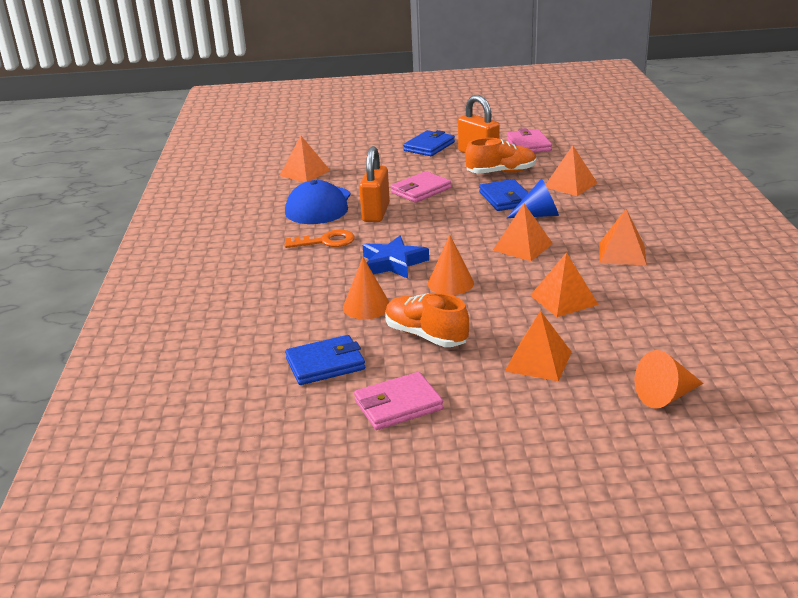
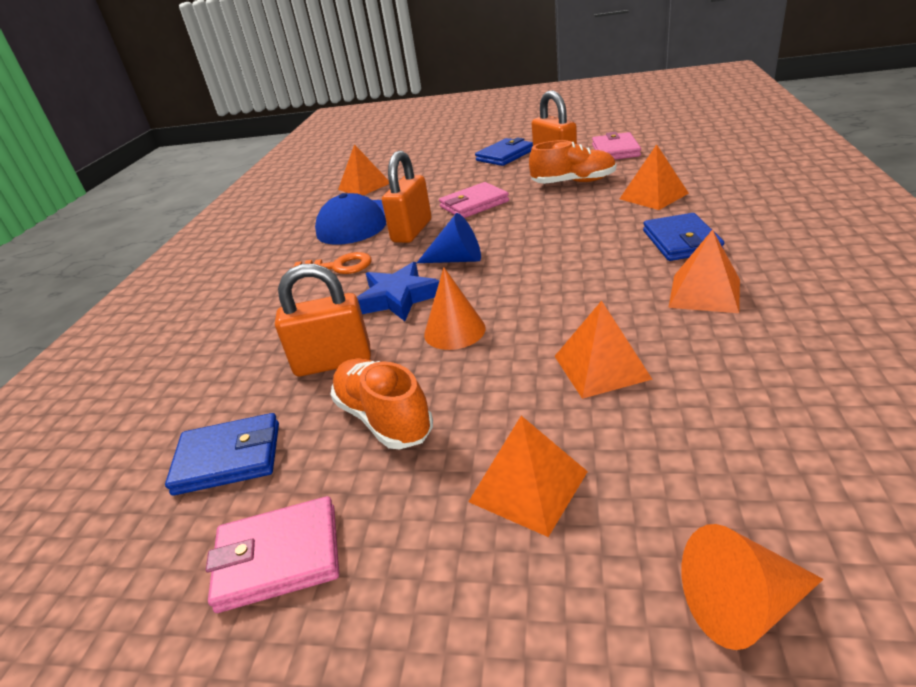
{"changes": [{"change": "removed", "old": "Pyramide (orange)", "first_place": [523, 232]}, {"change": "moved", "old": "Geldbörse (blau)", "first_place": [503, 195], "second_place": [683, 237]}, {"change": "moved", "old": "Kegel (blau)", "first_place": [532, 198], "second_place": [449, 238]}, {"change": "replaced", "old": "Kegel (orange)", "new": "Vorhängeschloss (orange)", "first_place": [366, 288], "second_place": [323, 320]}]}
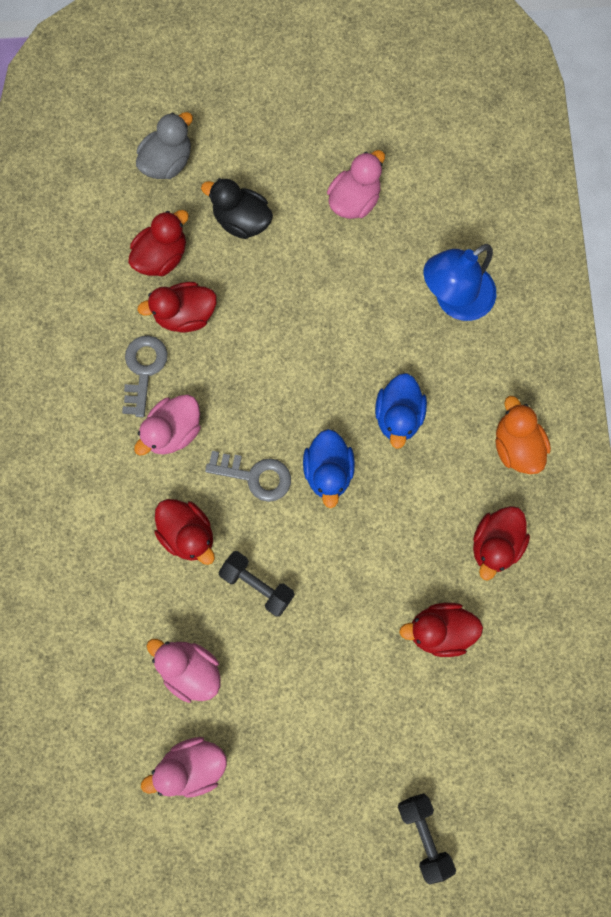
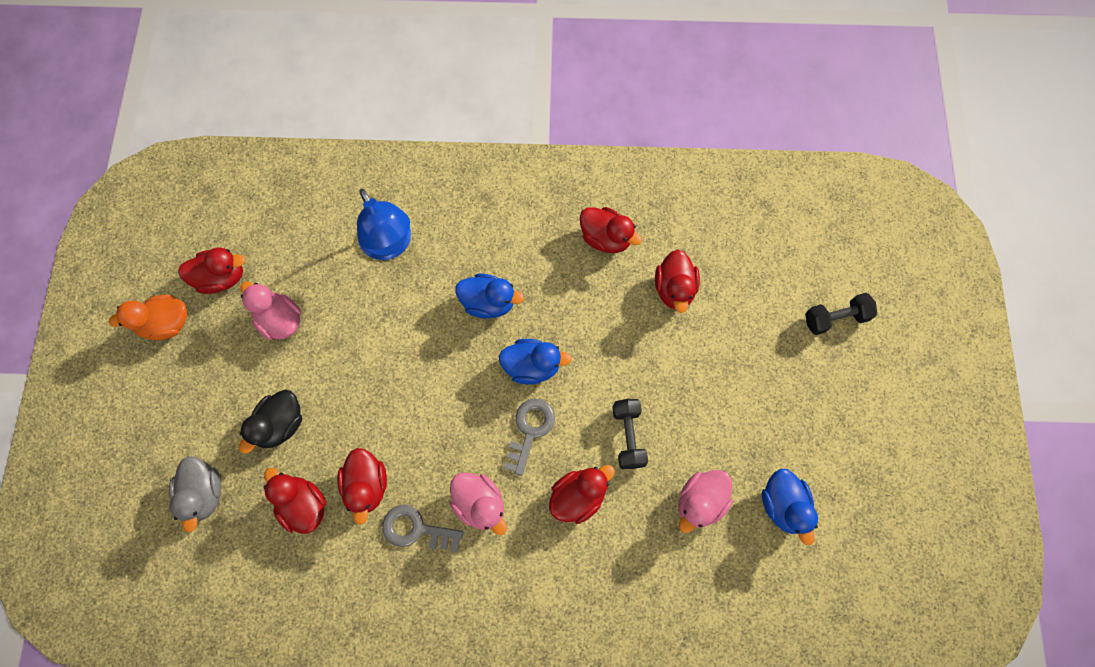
{"changes": [{"change": "added", "new": "Ente (rot)", "second_place": [211, 271]}, {"change": "moved", "old": "Ente (orange)", "first_place": [523, 435], "second_place": [148, 317]}, {"change": "recoloured", "old": "Ente (rosa)", "new": "Ente (blau)", "first_place": [184, 767], "second_place": [790, 507]}, {"change": "turned", "old": "Ente (grau)", "first_place": [164, 145], "second_place": [195, 494], "degrees": -150}, {"change": "turned", "old": "Hantel (schwarz)", "first_place": [256, 584], "second_place": [630, 434], "degrees": -45}]}
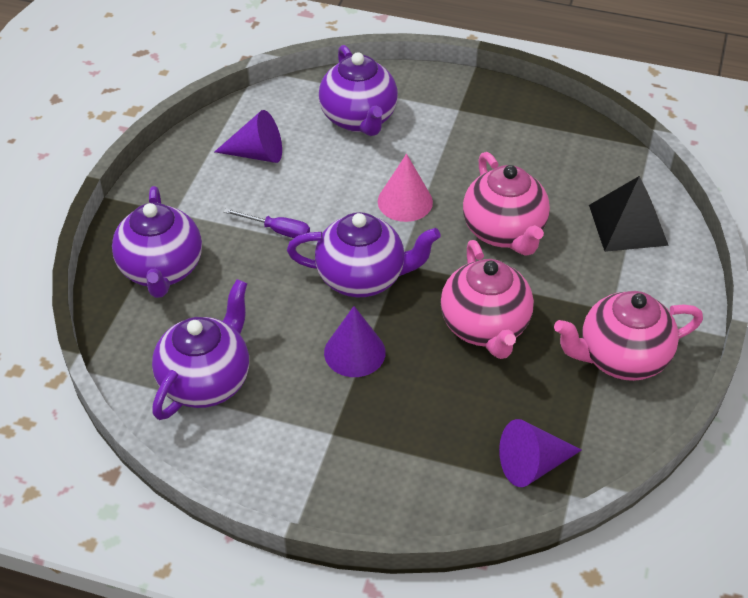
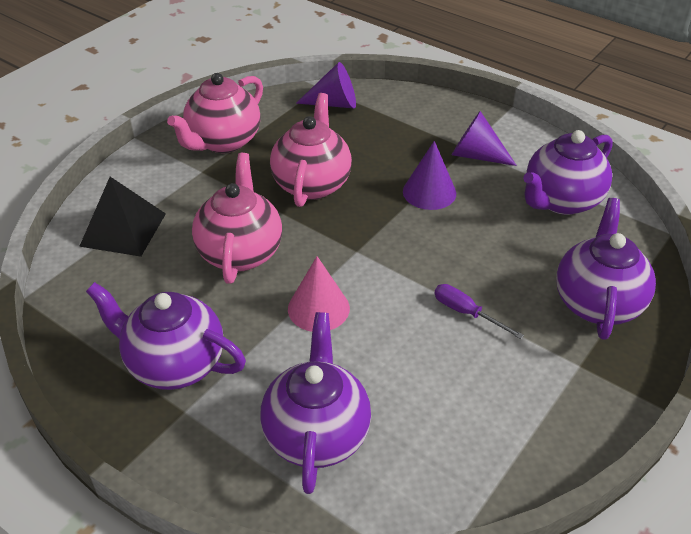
{"changes": [{"change": "moved", "old": "Kegel (lila)", "first_place": [248, 136], "second_place": [484, 138]}, {"change": "moved", "old": "Teekanne (lila)", "first_place": [364, 255], "second_place": [166, 336]}, {"change": "turned", "old": "Teekanne (rosa)", "first_place": [628, 336], "second_place": [215, 113], "degrees": 120}]}
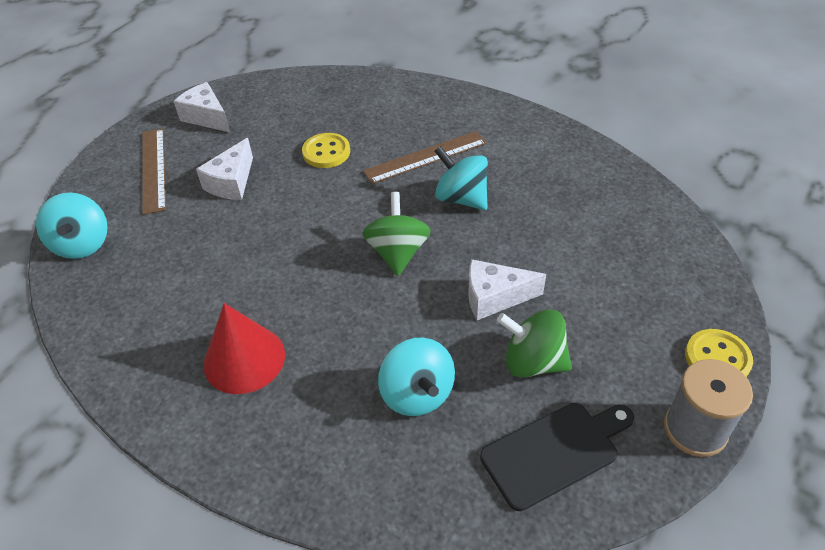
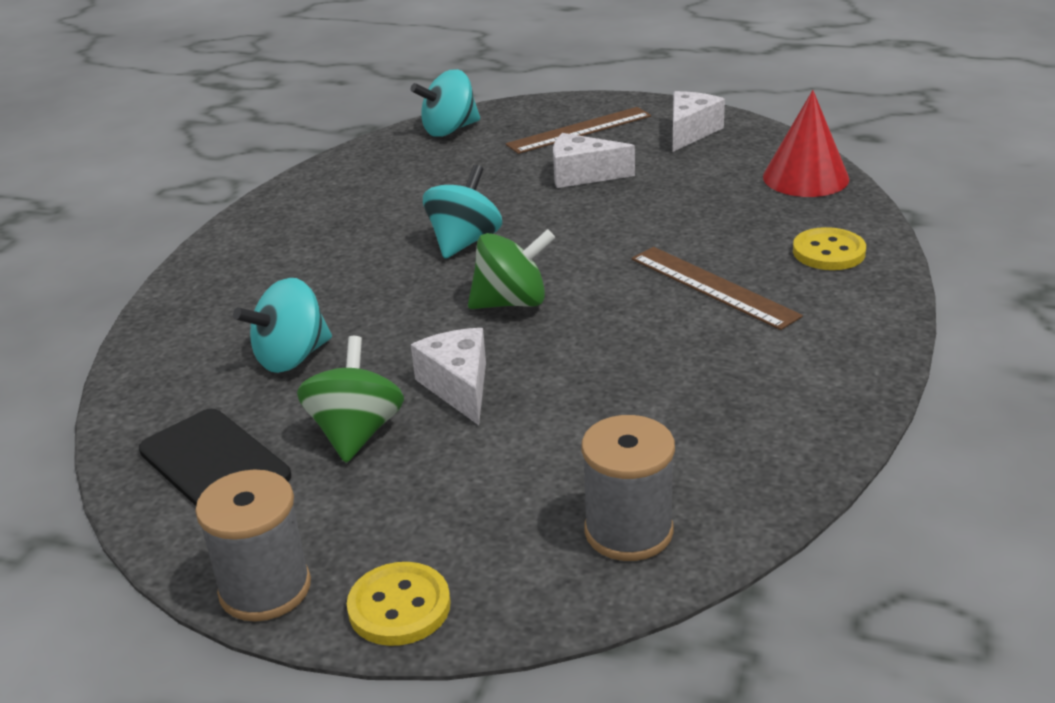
{"changes": [{"change": "added", "new": "Garnrolle (grau)", "second_place": [628, 488]}, {"change": "moved", "old": "Kegel (rot)", "first_place": [244, 348], "second_place": [806, 143]}, {"change": "moved", "old": "Knopf (gelb)", "first_place": [326, 150], "second_place": [829, 248]}, {"change": "moved", "old": "Kreisel (türkis)", "first_place": [461, 178], "second_place": [462, 212]}]}
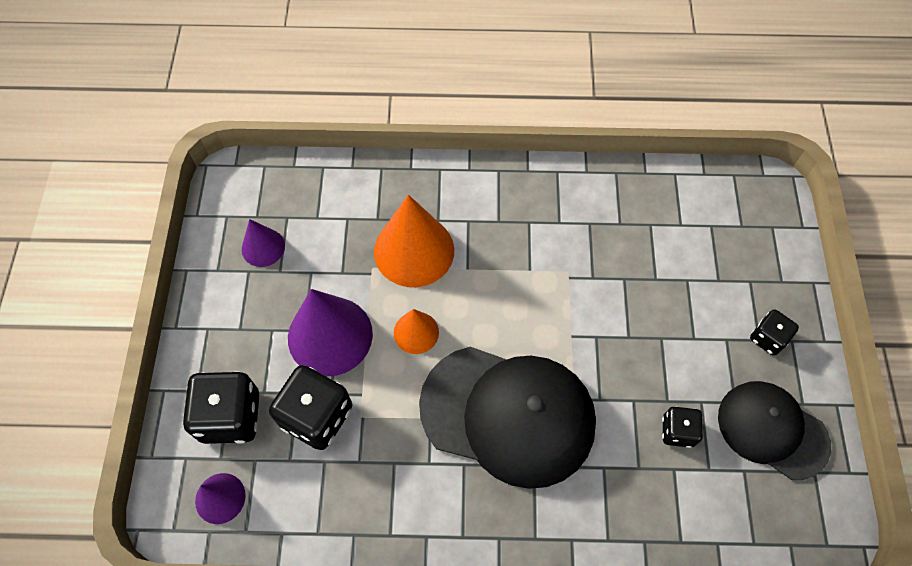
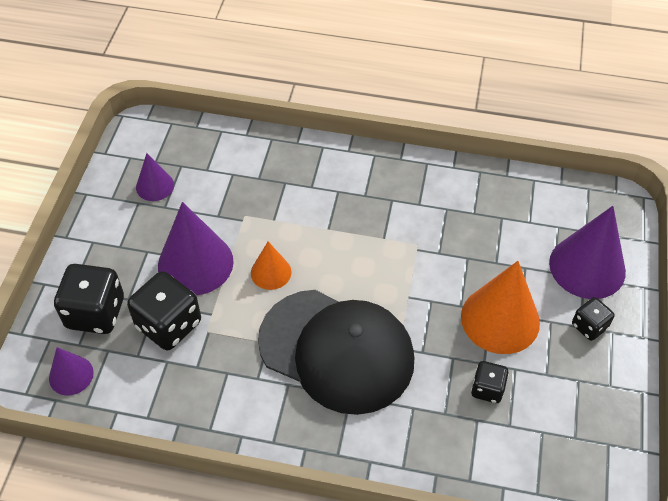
{"changes": [{"change": "removed", "old": "Kappe (schwarz)", "first_place": [774, 430]}, {"change": "added", "new": "Kegel (lila)", "second_place": [587, 252]}, {"change": "moved", "old": "Kegel (orange)", "first_place": [414, 241], "second_place": [500, 307]}]}
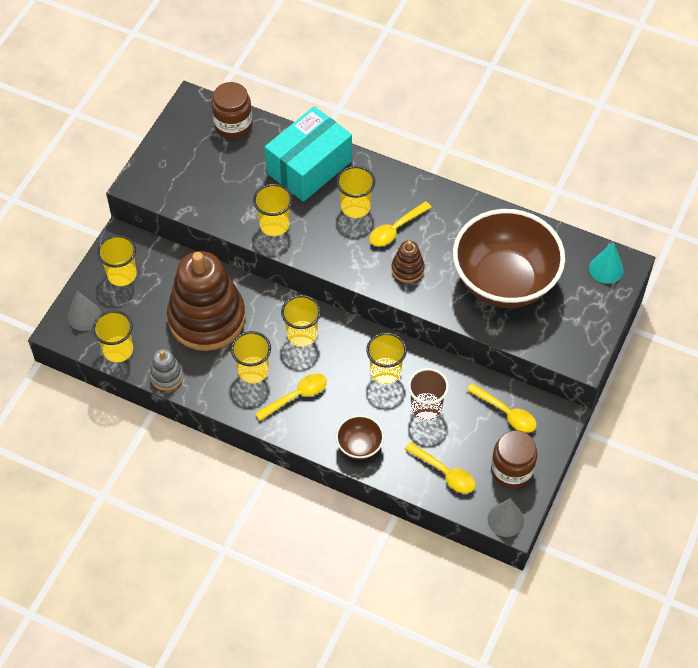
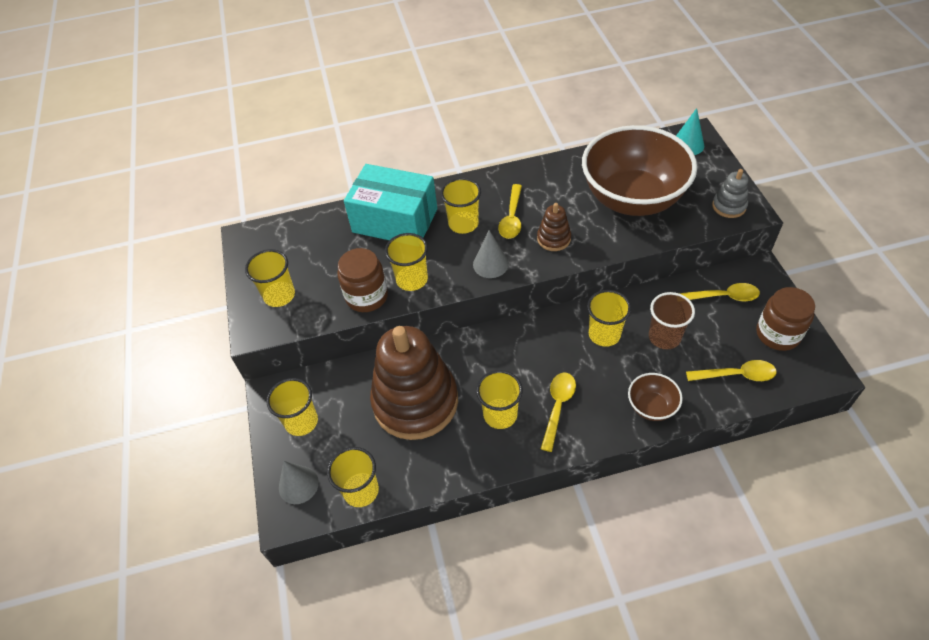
{"changes": [{"change": "moved", "old": "Stapelspielzeug (grau)", "first_place": [167, 370], "second_place": [730, 193]}, {"change": "moved", "old": "Einmachglas (braun)", "first_place": [231, 110], "second_place": [362, 280]}, {"change": "moved", "old": "Becher (gelb)", "first_place": [301, 321], "second_place": [270, 278]}, {"change": "moved", "old": "Kegel (grau)", "first_place": [506, 517], "second_place": [491, 254]}, {"change": "turned", "old": "Schachtel (türkis)", "first_place": [308, 154], "second_place": [390, 202], "degrees": -75}]}
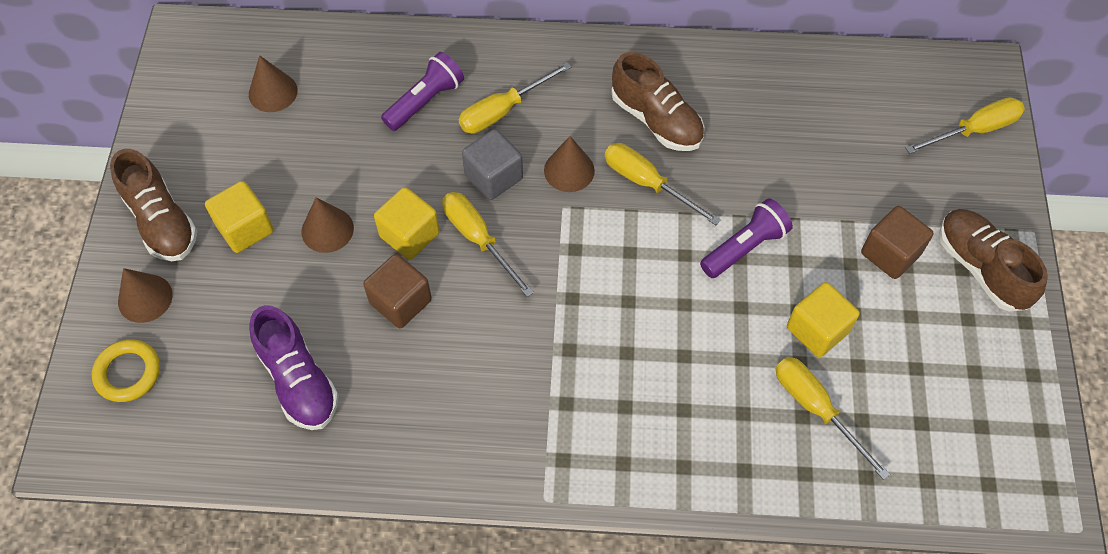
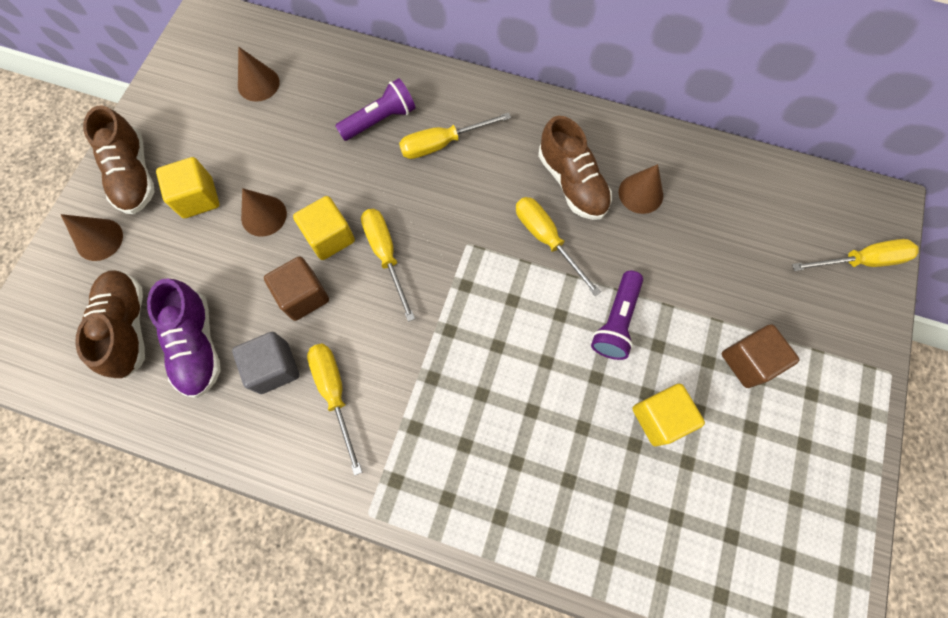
{"changes": [{"change": "removed", "old": "Ring (gelb)", "first_place": [126, 370]}, {"change": "moved", "old": "Kubus (grau)", "first_place": [492, 164], "second_place": [265, 363]}, {"change": "moved", "old": "Kegel (braun)", "first_place": [569, 164], "second_place": [641, 189]}, {"change": "moved", "old": "Schraubenzieher (gelb)", "first_place": [833, 418], "second_place": [334, 409]}, {"change": "moved", "old": "Schuh (braun)", "first_place": [993, 260], "second_place": [110, 324]}, {"change": "turned", "old": "Taschenlampe (lila)", "first_place": [746, 238], "second_place": [617, 315], "degrees": 135}]}
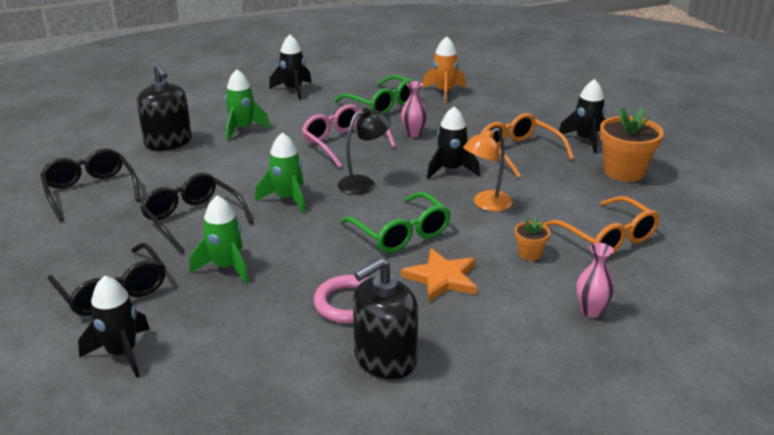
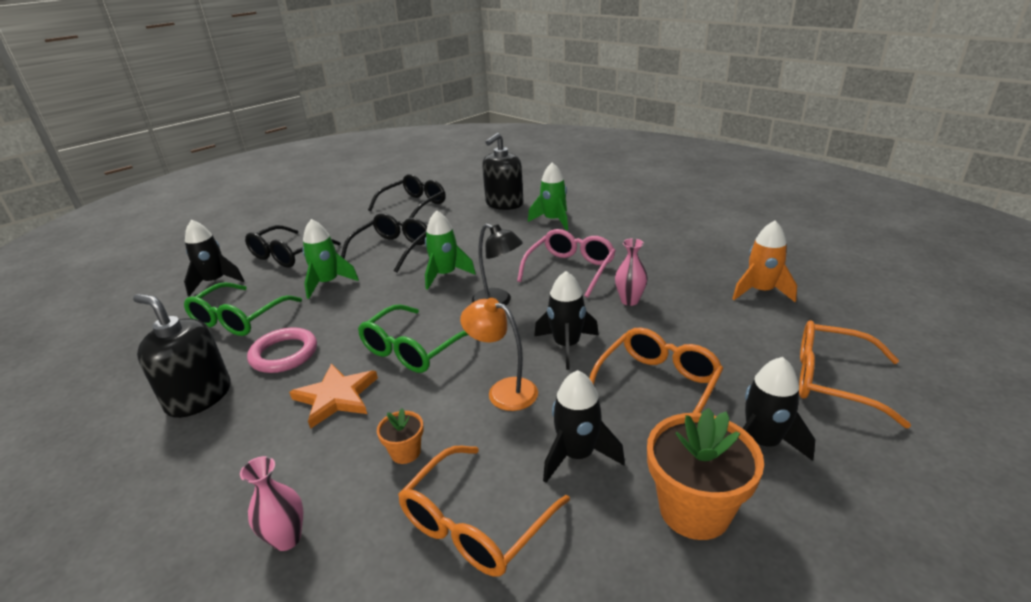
{"changes": [{"change": "added", "new": "Brille (orange)", "second_place": [855, 374]}, {"change": "moved", "old": "Rakete (schwarz)", "first_place": [290, 67], "second_place": [584, 426]}, {"change": "moved", "old": "Brille (grün)", "first_place": [375, 94], "second_place": [243, 309]}]}
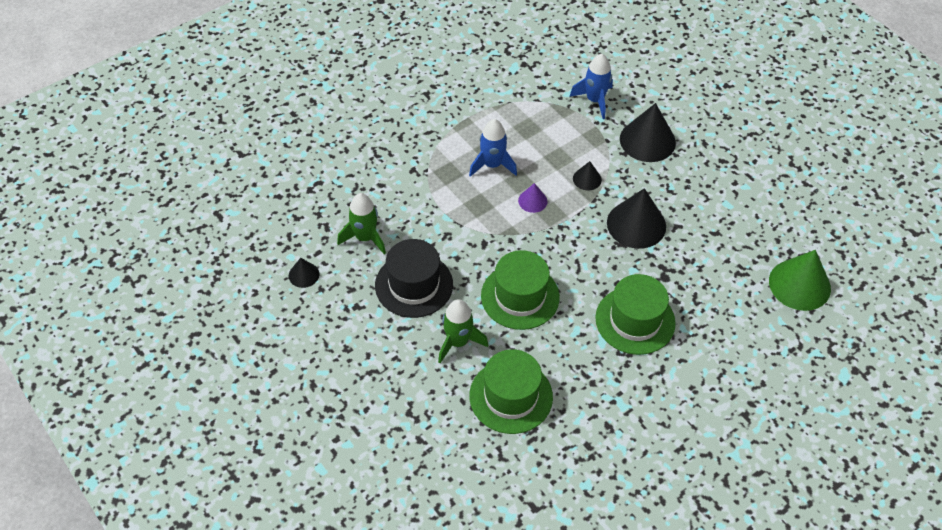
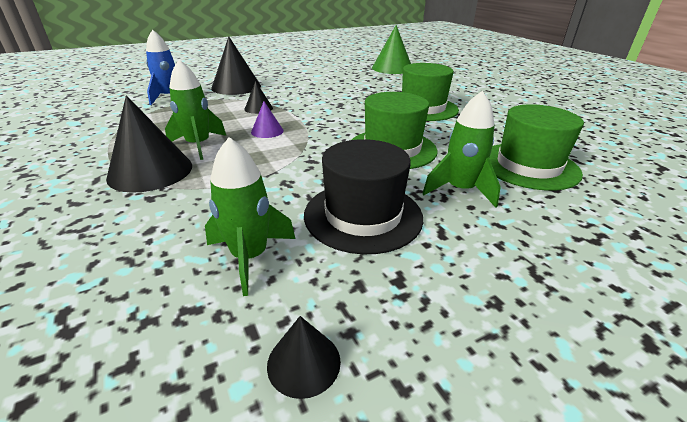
{"changes": [{"change": "moved", "old": "Kegel (schwarz)", "first_place": [636, 218], "second_place": [149, 144]}, {"change": "recoloured", "old": "Rakete (blau)", "new": "Rakete (grün)", "first_place": [493, 148], "second_place": [195, 110]}]}
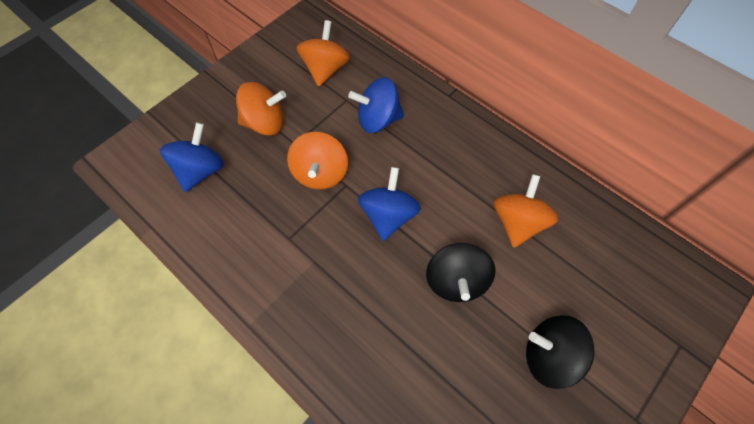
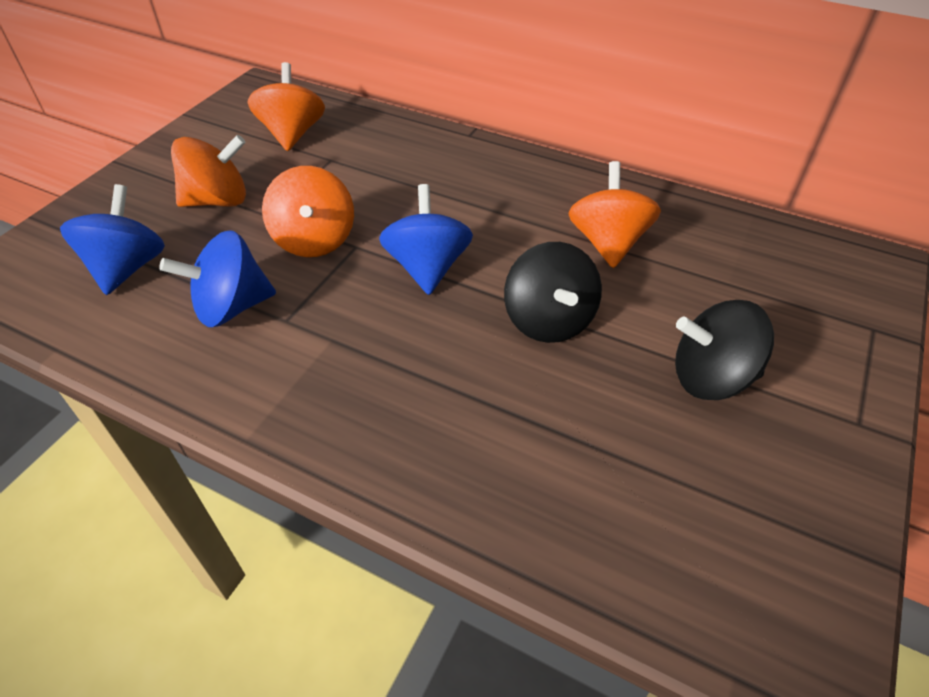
{"changes": [{"change": "moved", "old": "Kreisel (blau)", "first_place": [376, 105], "second_place": [217, 278]}]}
